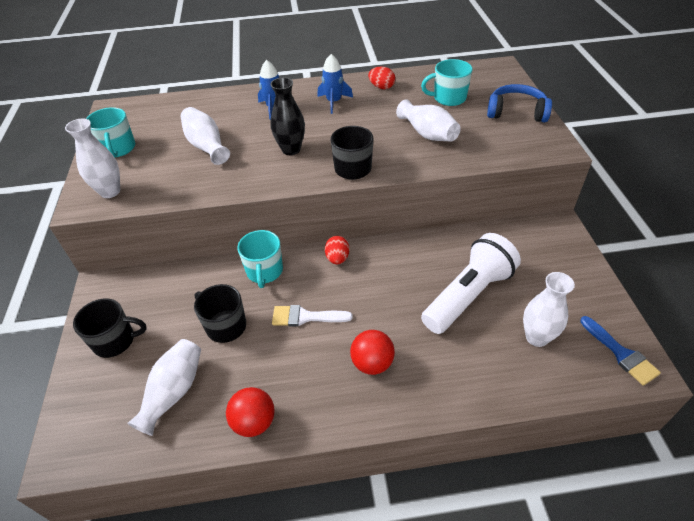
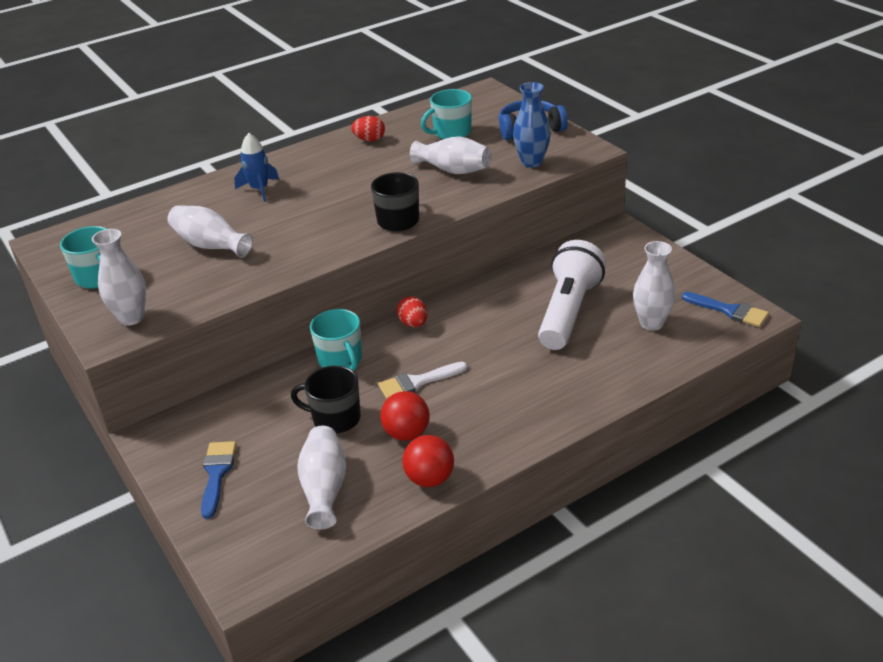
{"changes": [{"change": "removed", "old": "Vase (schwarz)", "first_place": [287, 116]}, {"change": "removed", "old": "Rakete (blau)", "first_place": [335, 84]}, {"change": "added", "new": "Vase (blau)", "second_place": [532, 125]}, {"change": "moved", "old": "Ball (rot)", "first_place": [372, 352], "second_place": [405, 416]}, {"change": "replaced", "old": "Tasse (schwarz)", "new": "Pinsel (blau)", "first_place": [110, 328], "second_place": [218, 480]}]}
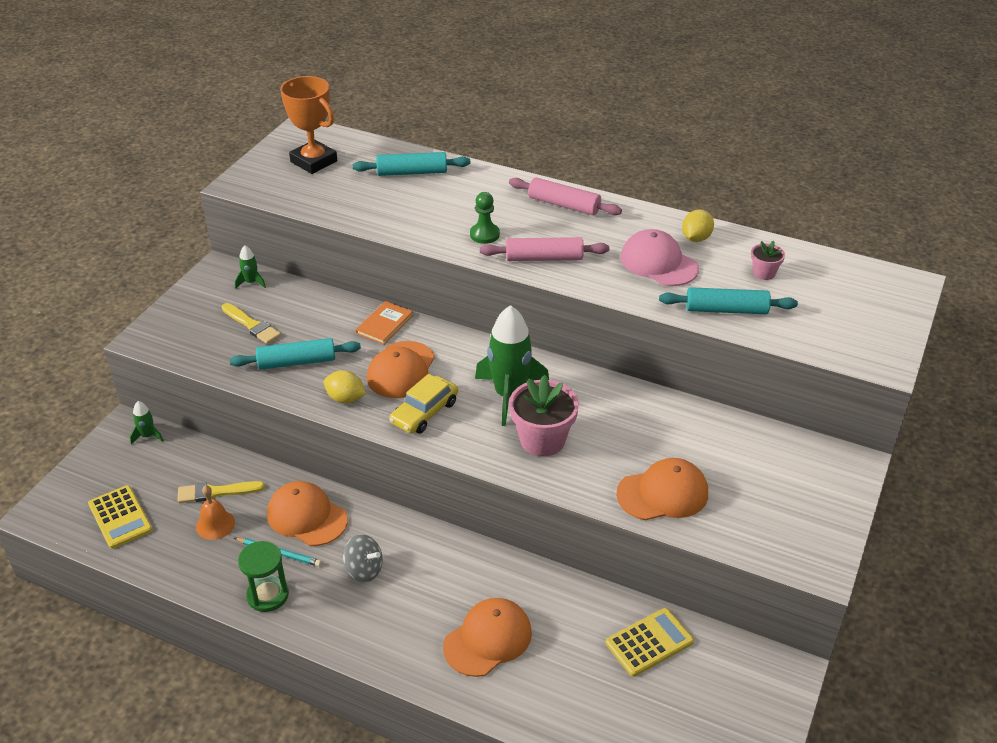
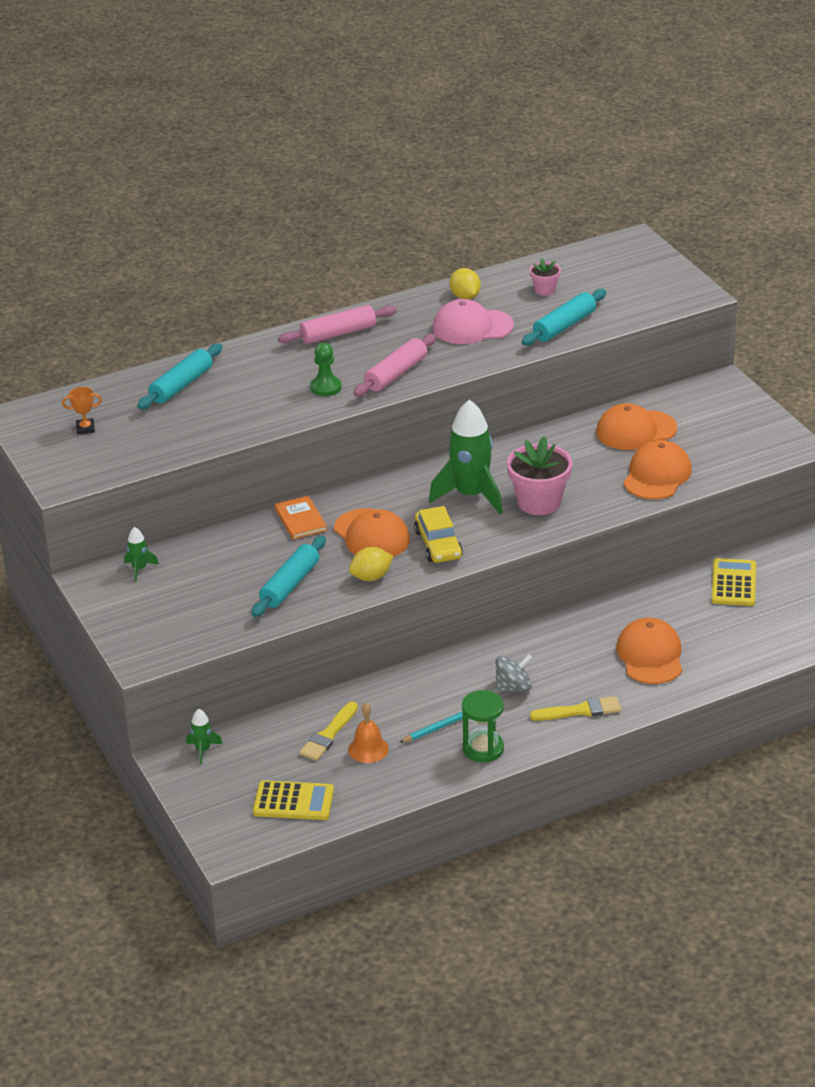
{"changes": [{"change": "moved", "old": "Pinsel (gelb)", "first_place": [251, 323], "second_place": [575, 708]}, {"change": "moved", "old": "Kappe (orange)", "first_place": [307, 513], "second_place": [636, 426]}, {"change": "resized", "old": "Pokal (orange)", "first_place": [308, 125], "second_place": [82, 410], "factor": 0.45}]}
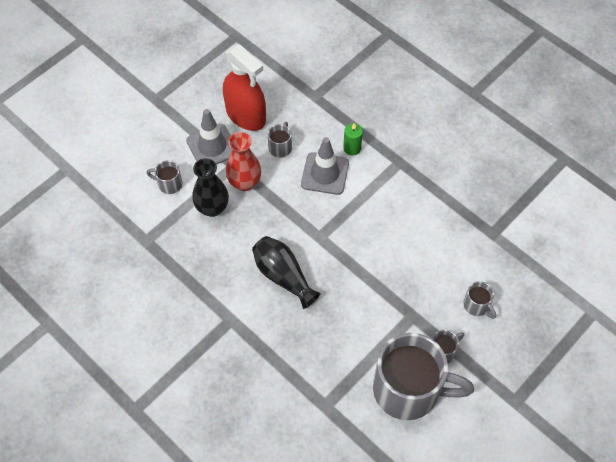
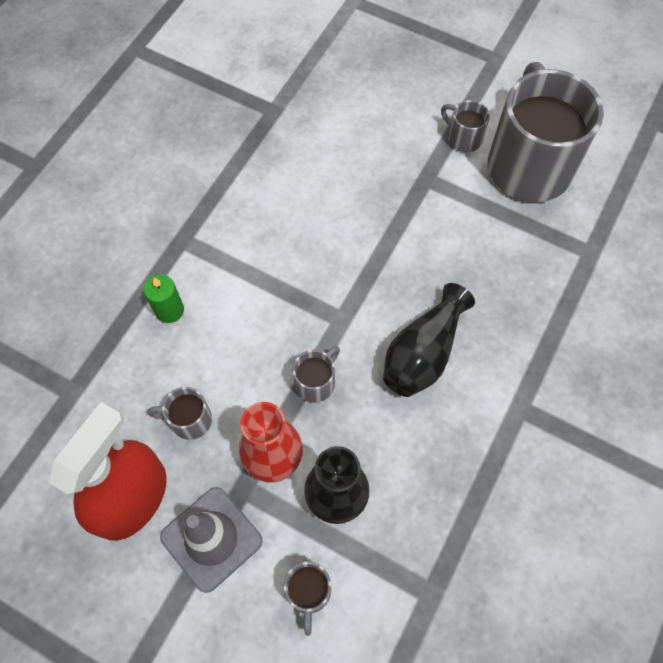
{"changes": [{"change": "removed", "old": "Leitkegel (grau)", "first_place": [325, 166]}, {"change": "moved", "old": "Tasse (grau)", "first_place": [479, 300], "second_place": [316, 374]}]}
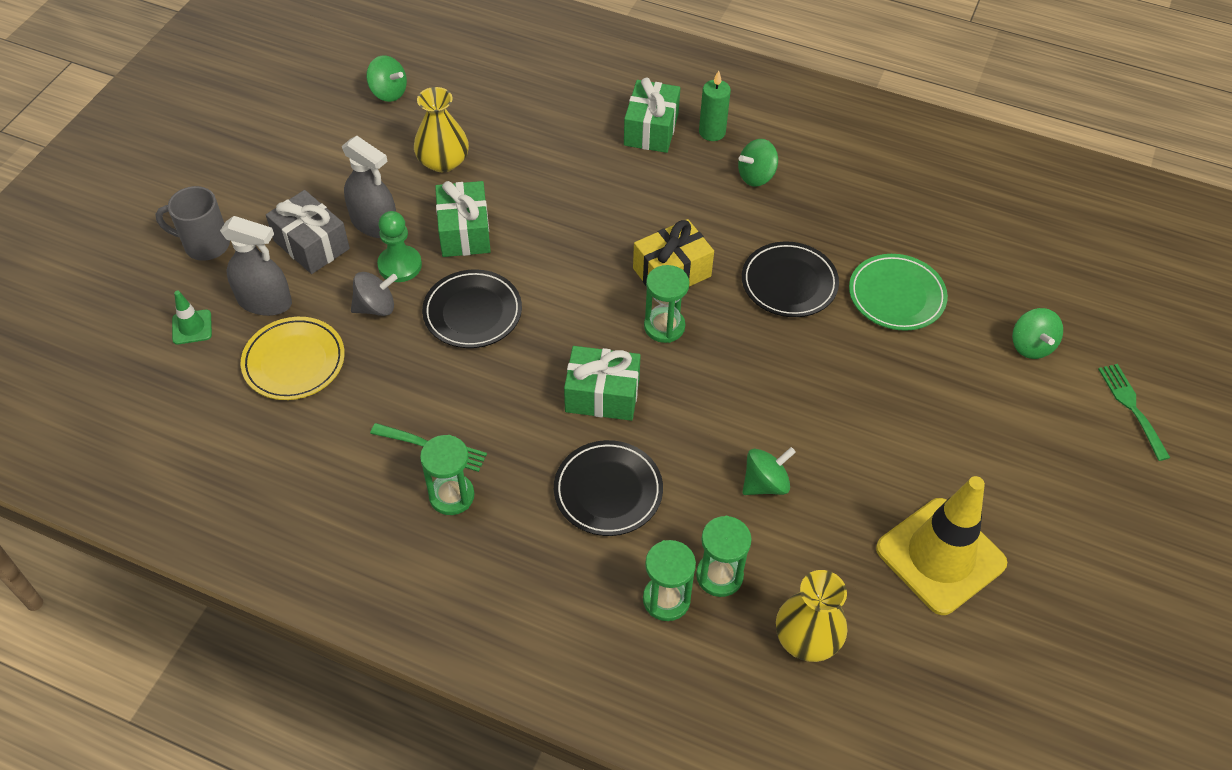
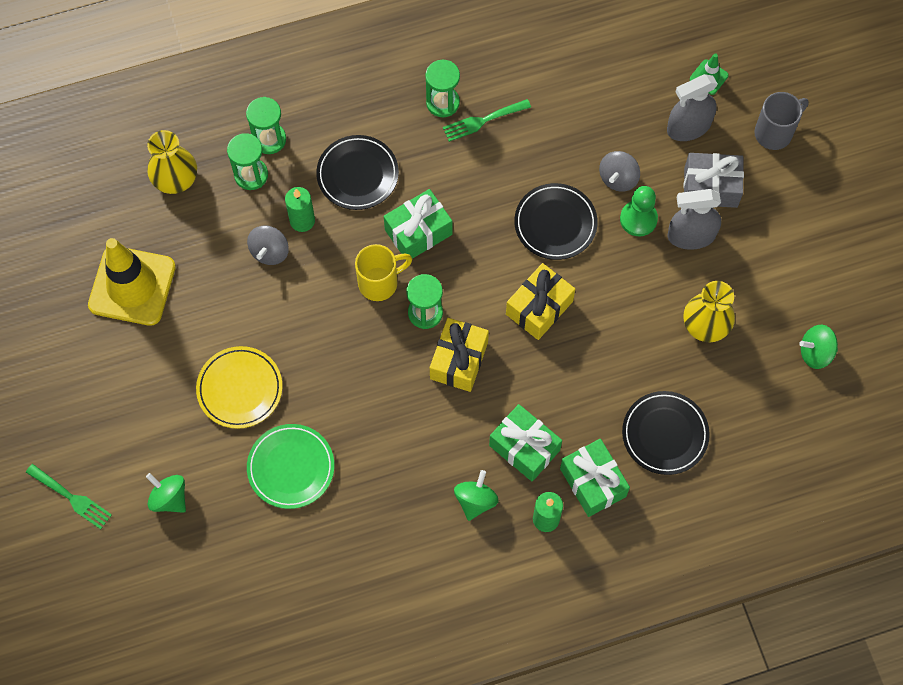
{"changes": [{"change": "added", "new": "Kerze (grün)", "second_place": [300, 209]}, {"change": "added", "new": "Tasse (gelb)", "second_place": [383, 272]}, {"change": "added", "new": "Geschenk (gelb)", "second_place": [540, 301]}, {"change": "moved", "old": "Teller (gelb)", "first_place": [293, 358], "second_place": [239, 387]}, {"change": "moved", "old": "Geschenk (grün)", "first_place": [463, 219], "second_place": [525, 442]}, {"change": "moved", "old": "Teller (schwarz)", "first_place": [790, 279], "second_place": [666, 433]}, {"change": "recoloured", "old": "Kreisel (grün)", "new": "Kreisel (grau)", "first_place": [769, 471], "second_place": [268, 245]}]}
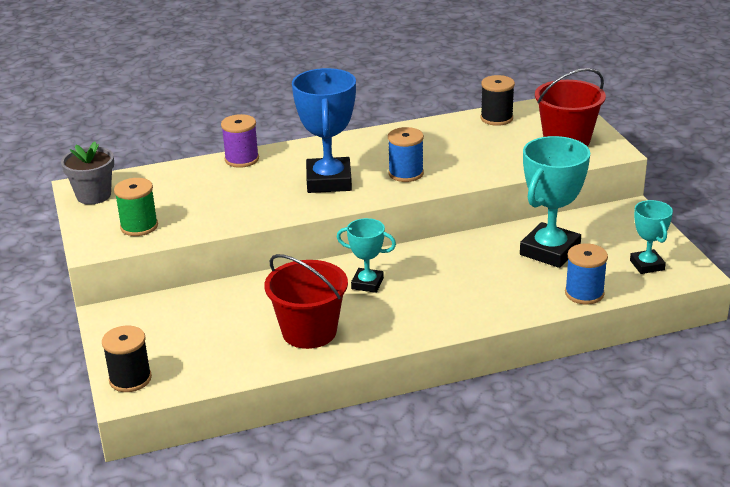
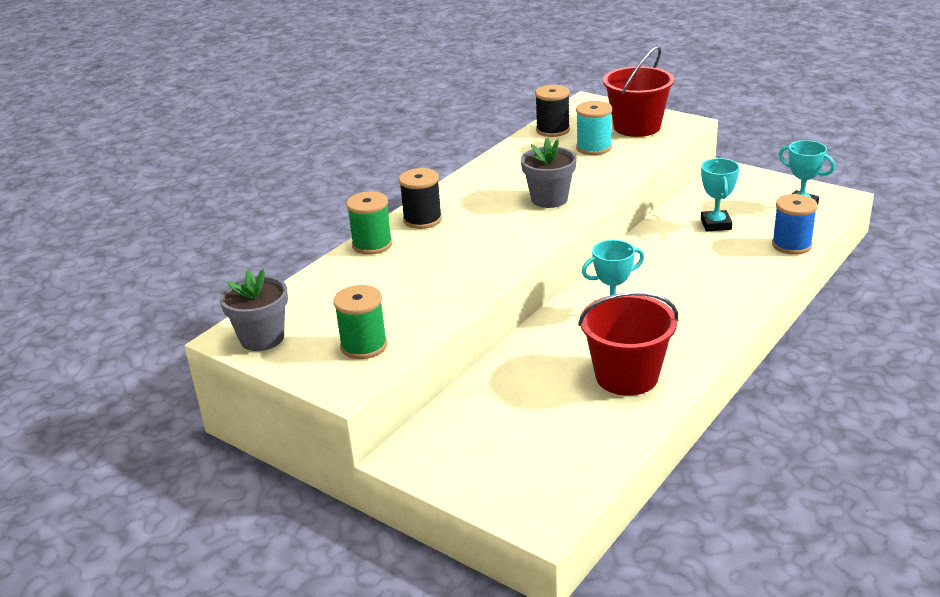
{"changes": [{"change": "removed", "old": "Pokal (blau)", "first_place": [324, 130]}, {"change": "added", "new": "Garnrolle (türkis)", "second_place": [594, 128]}, {"change": "moved", "old": "Garnrolle (schwarz)", "first_place": [127, 359], "second_place": [420, 198]}, {"change": "replaced", "old": "Garnrolle (blau)", "new": "Blumentopf (grau)", "first_place": [406, 154], "second_place": [549, 173]}, {"change": "recoloured", "old": "Garnrolle (lila)", "new": "Garnrolle (grün)", "first_place": [240, 141], "second_place": [369, 223]}, {"change": "resized", "old": "Pokal (türkis)", "first_place": [555, 202], "second_place": [720, 195], "factor": 0.56}]}
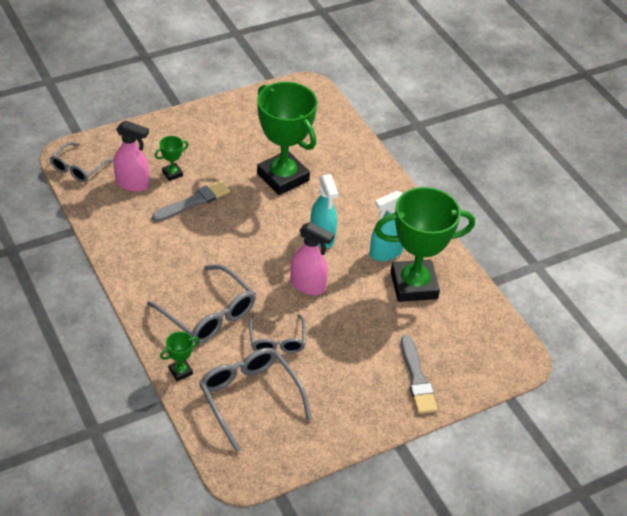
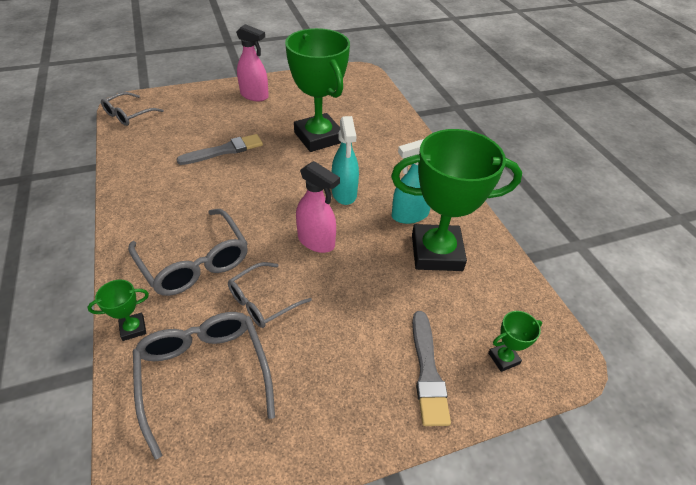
{"changes": [{"change": "moved", "old": "Sprühflasche (rosa)", "first_place": [131, 156], "second_place": [252, 62]}, {"change": "moved", "old": "Pokal (grün)", "first_place": [172, 158], "second_place": [515, 341]}, {"change": "turned", "old": "Brille (grau)", "first_place": [277, 333], "second_place": [270, 295], "degrees": 45}]}
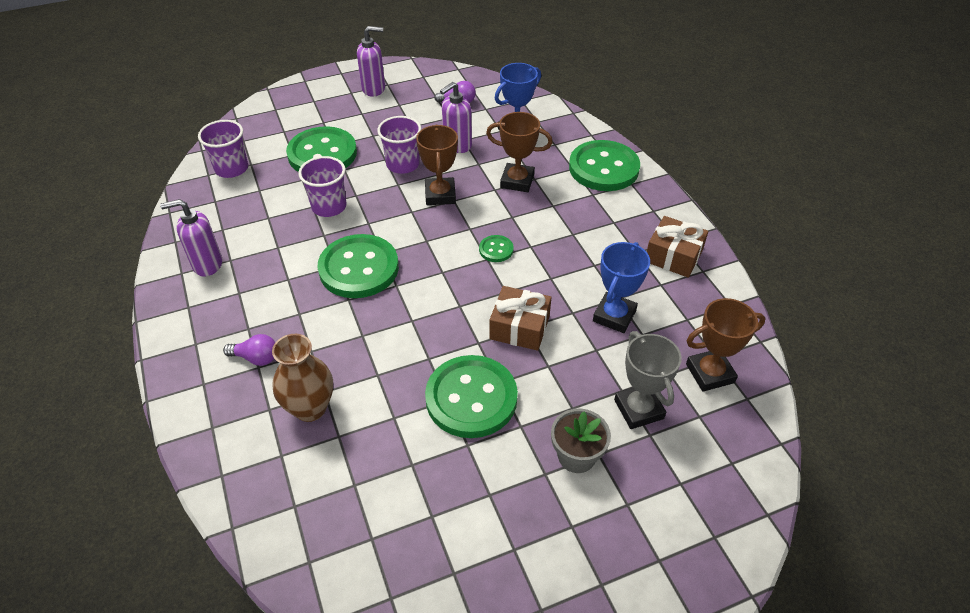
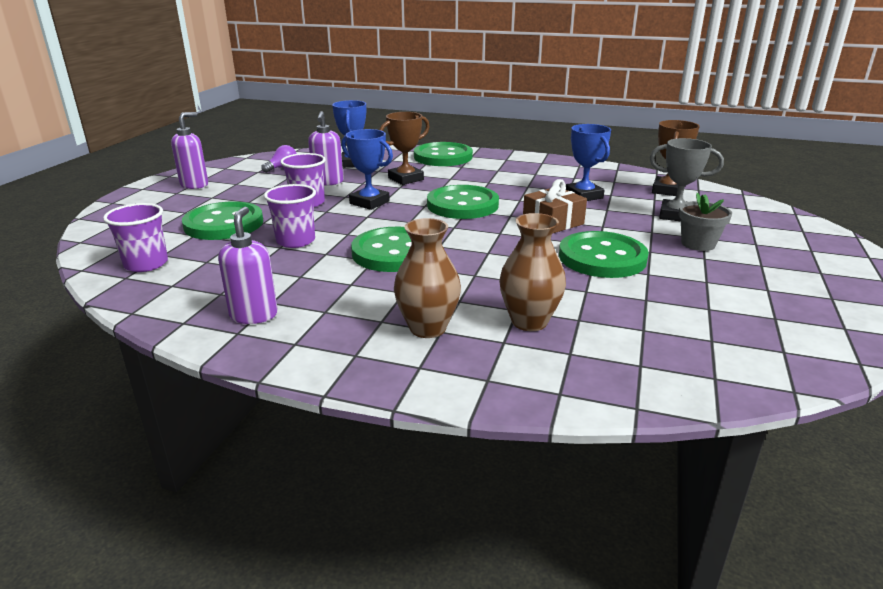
{"changes": [{"change": "removed", "old": "Geschenk (braun)", "first_place": [677, 247]}, {"change": "replaced", "old": "Glühbirne (lila)", "new": "Vase (braun)", "first_place": [249, 350], "second_place": [427, 278]}, {"change": "recoloured", "old": "Pokal (braun)", "new": "Pokal (blau)", "first_place": [437, 165], "second_place": [367, 169]}, {"change": "turned", "old": "Seifenspender (lila)", "first_place": [191, 237], "second_place": [248, 265], "degrees": 150}, {"change": "resized", "old": "Knopf (grün)", "first_place": [496, 248], "second_place": [463, 202], "factor": 2.25}]}
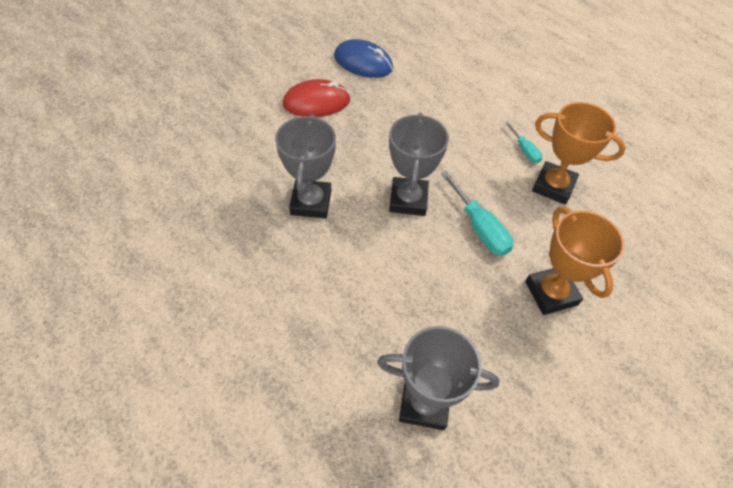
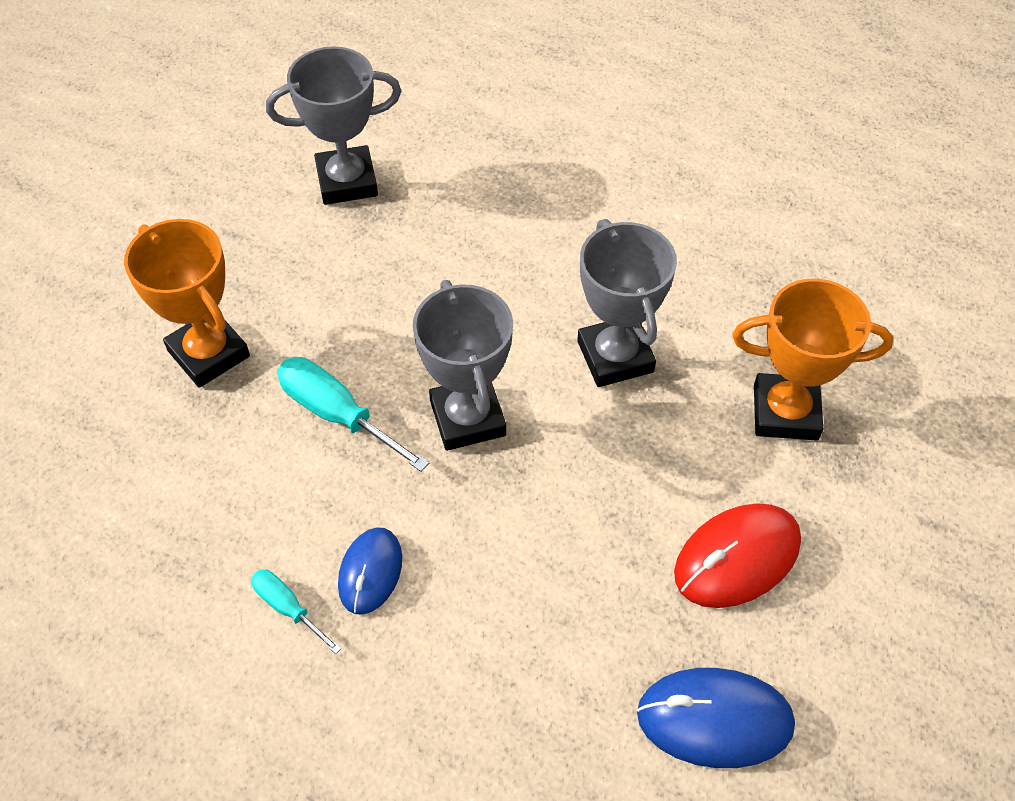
{"changes": [{"change": "added", "new": "Computermaus (blau)", "second_place": [370, 571]}, {"change": "moved", "old": "Pokal (orange)", "first_place": [579, 153], "second_place": [812, 360]}]}
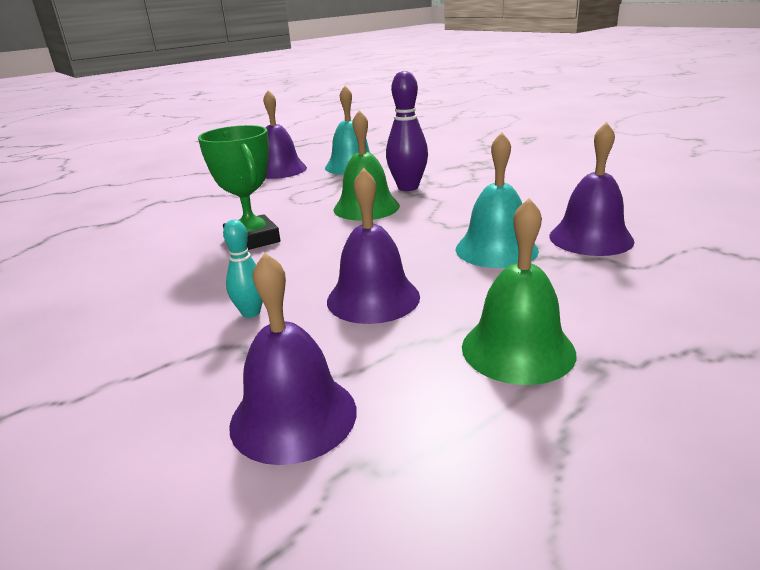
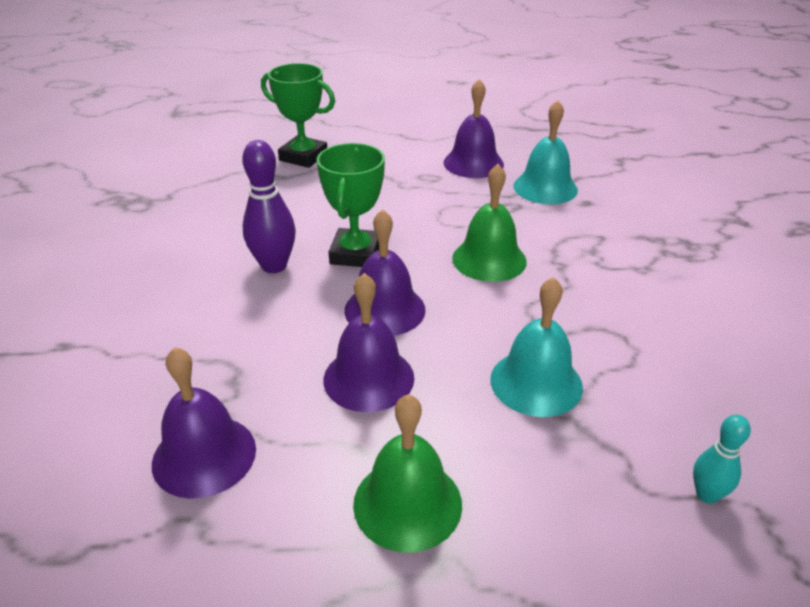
{"changes": [{"change": "added", "new": "Pokal (grün)", "second_place": [298, 115]}, {"change": "moved", "old": "Bowlingkegel (türkis)", "first_place": [243, 269], "second_place": [722, 459]}, {"change": "moved", "old": "Bowlingkegel (lila)", "first_place": [407, 131], "second_place": [269, 206]}, {"change": "moved", "old": "Glocke (lila)", "first_place": [591, 189], "second_place": [384, 272]}]}
